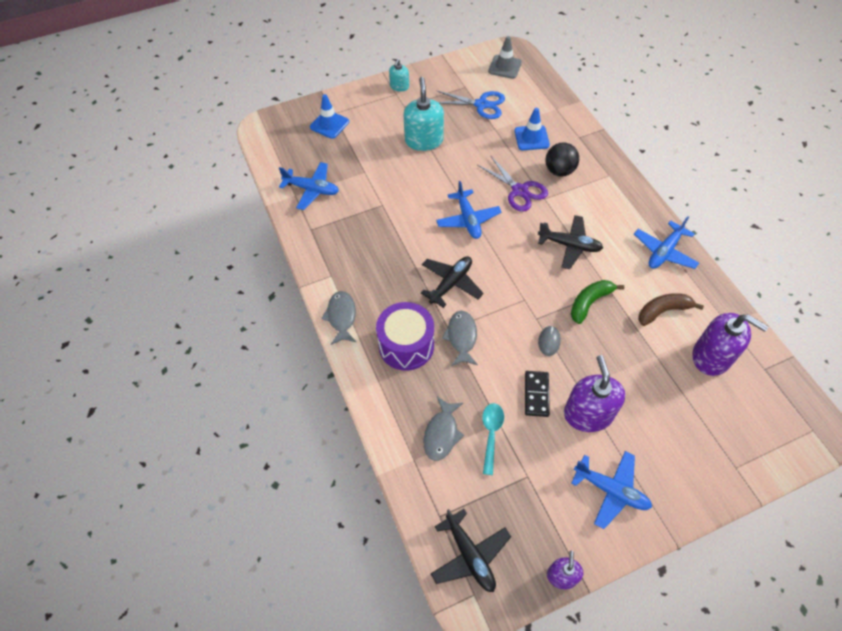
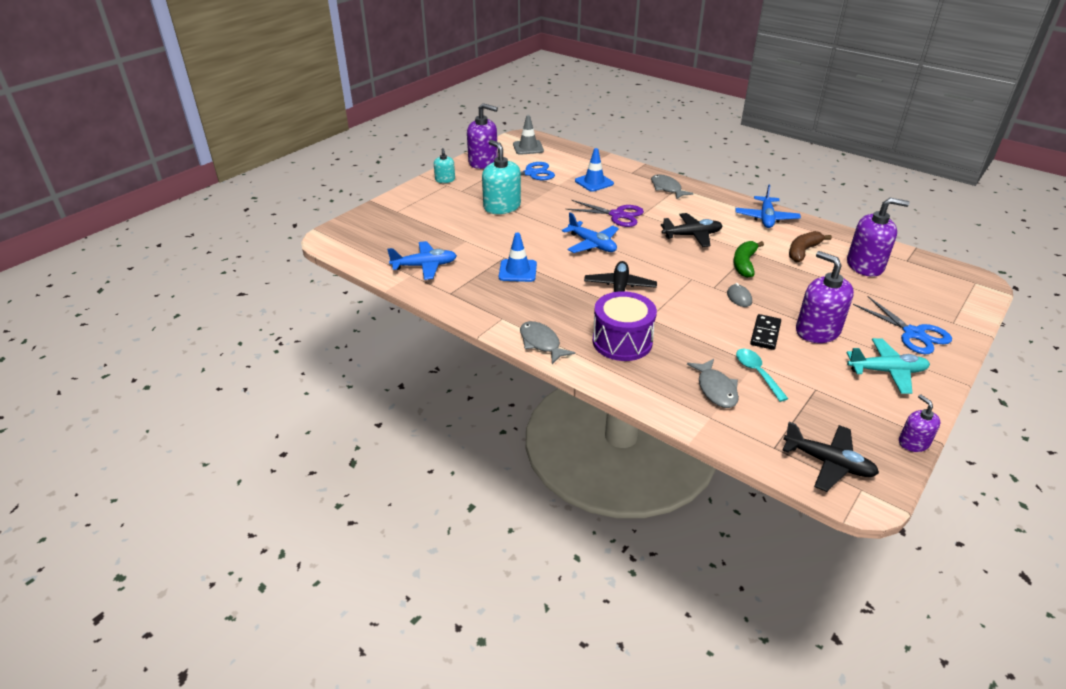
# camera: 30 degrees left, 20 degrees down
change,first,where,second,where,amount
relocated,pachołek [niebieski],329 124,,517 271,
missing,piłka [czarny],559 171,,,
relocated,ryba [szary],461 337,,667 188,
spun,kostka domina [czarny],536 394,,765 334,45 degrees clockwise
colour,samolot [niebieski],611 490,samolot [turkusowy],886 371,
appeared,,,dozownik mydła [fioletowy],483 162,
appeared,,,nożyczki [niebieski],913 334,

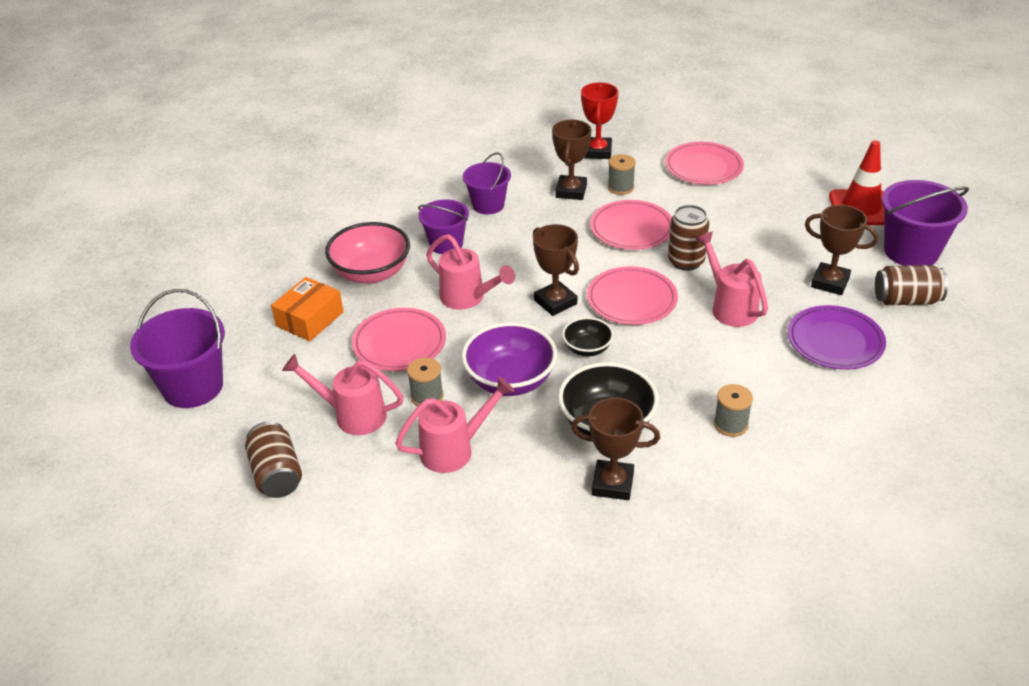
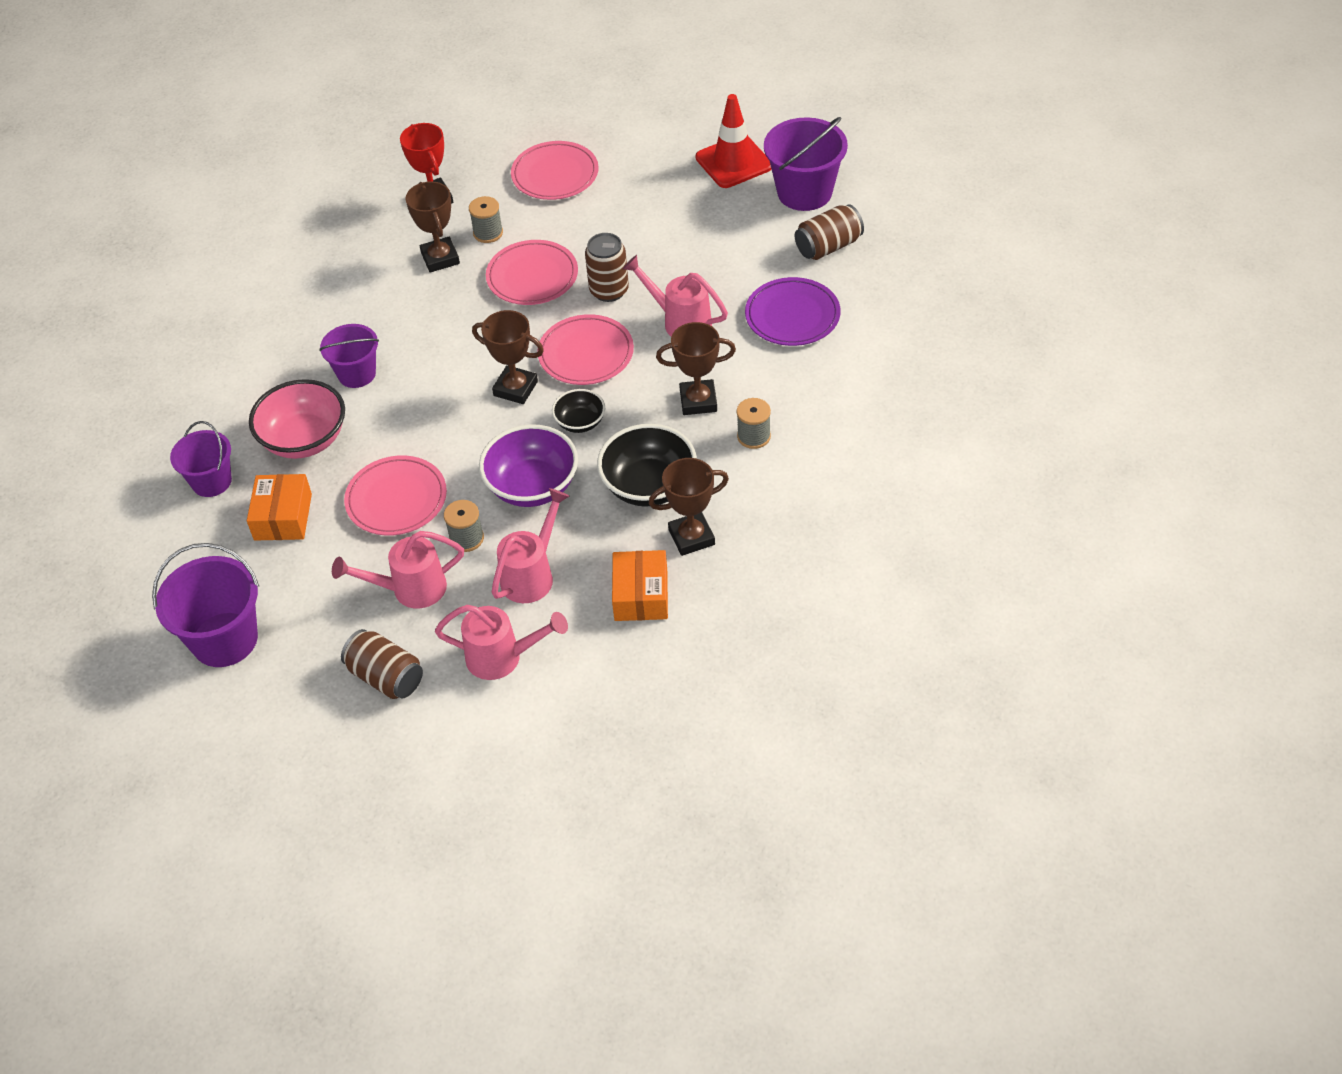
# camera: 30 degrees left, 10 degrees up
change,first,where,second,where,amount
relocated,wiadro [fioletowy],488 205,,211 481,
relocated,puchar [brązowy],830 282,,698 401,
relocated,konewka [różowy],468 298,,502 657,
appeared,,,pudełko [pomarańczowy],641 595,

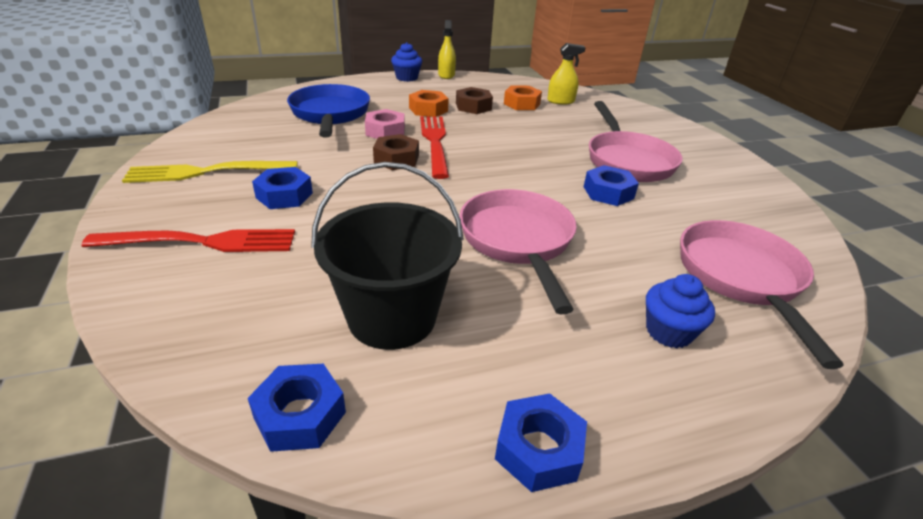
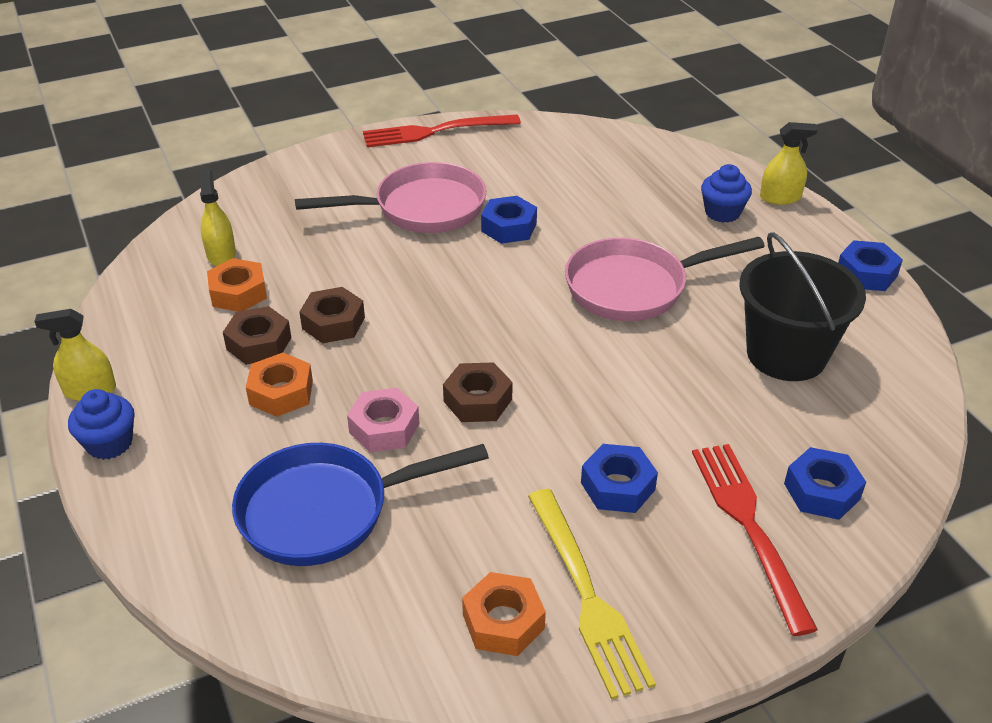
# camera: 95 degrees left, 5 degrees up
change,first,where,second,where,amount
relocated,widelec [czerwony],434 142,,434 132,
missing,patelnia [różowy],741 278,,,
relocated,nakrętka [niebieski],300 415,,821 491,
appeared,,,spryskiwacz [żółty],780 197,
appeared,,,nakrętka [brązowy],333 323,
appeared,,,nakrętka [pomarańczowy],503 621,

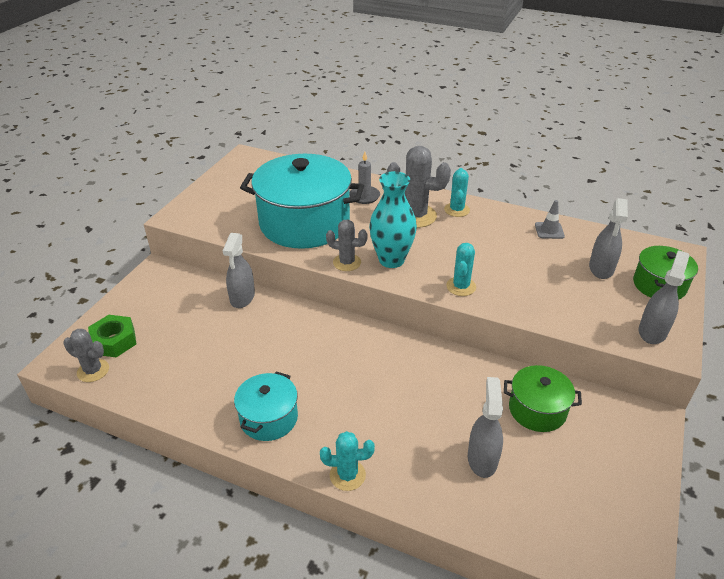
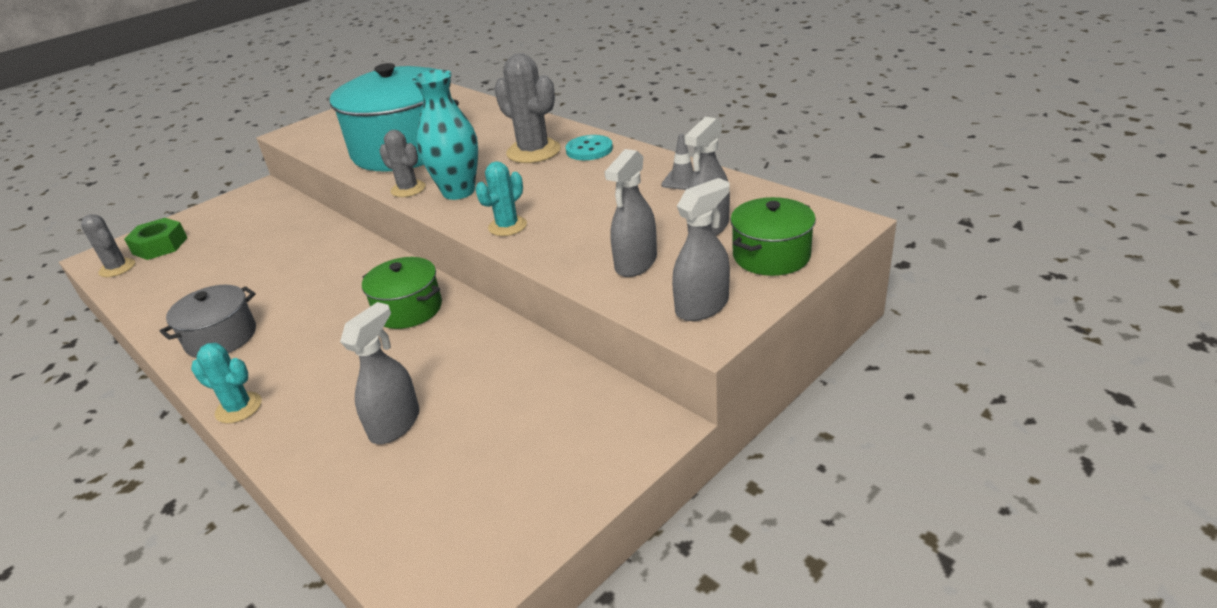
# camera: 25 degrees right, 5 degrees down
change,first,where,second,where,amount
missing,świeca [szary],364 196,,,
exchanged,kaktus [turkusowy],456 210,guzik [turkusowy],589 150,
relocated,spryskiwacz [szary],242 297,,635 263,
relocated,garnek [zielony],537 410,,408 309,
colour,garnek [turkusowy],269 418,garnek [szary],221 338,

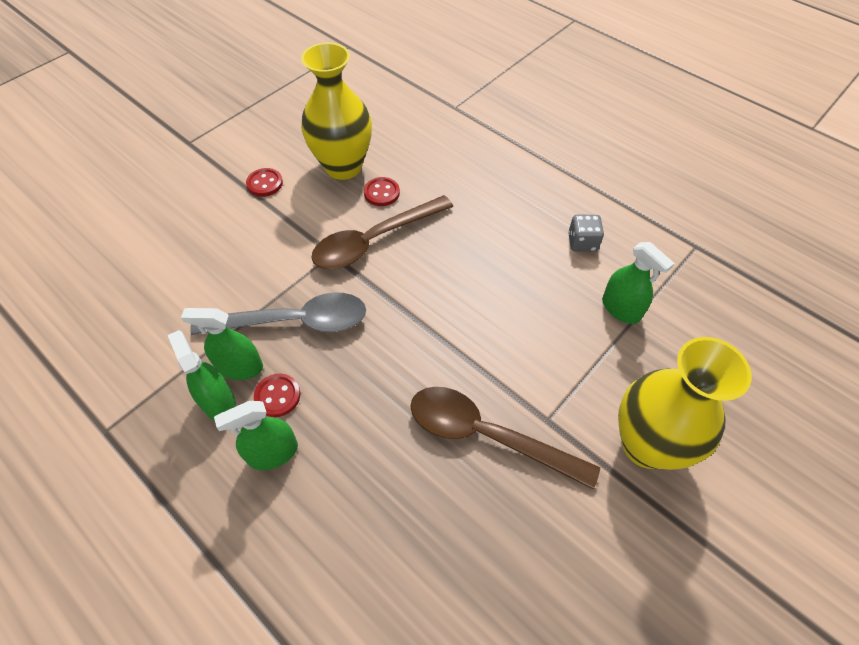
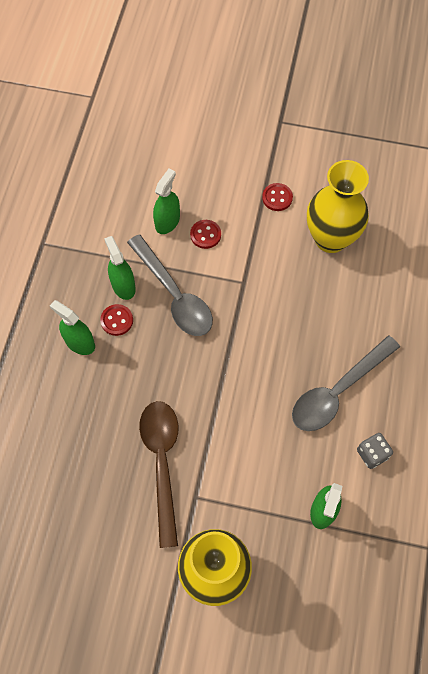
# camera: 60 degrees right, 10 degrees up
change,first,where,second,where,amount
relocated,guzik [czerwony],381 193,,205 235,
missing,łyżka [brązowy],374 241,,,
relocated,spryskiwacz [zielony],218 402,,167 221,
appeared,,,łyżka [szary],337 391,

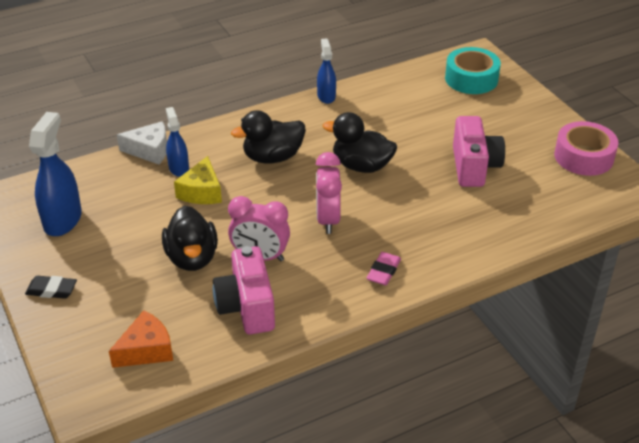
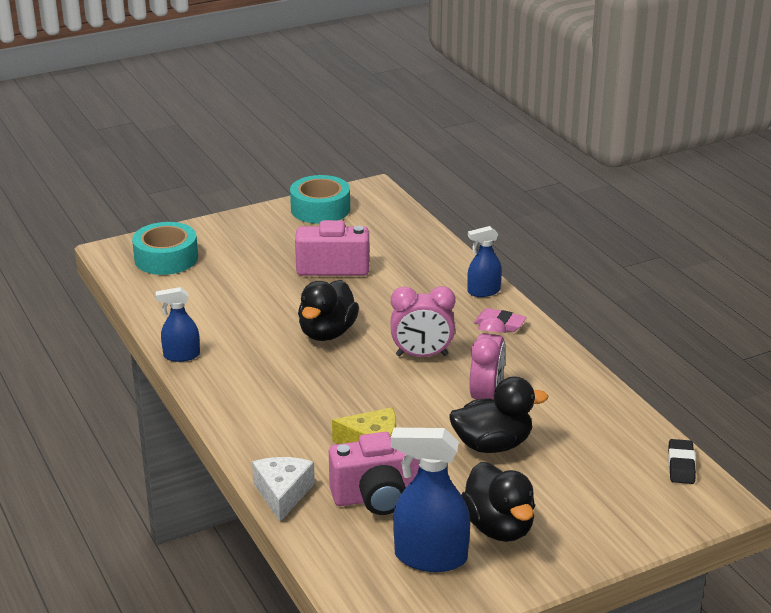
# camera: 90 degrees left, 10 degrees down
change,first,where,second,where,amount
relocated,spryskiwacz [niebieski],178 168,,483 291,
relocated,kaczka [czarny],272 157,,498 527,
colour,taśma klejąca [różowy],583 157,taśma klejąca [turkusowy],320 209,
relocated,aparat fotograficzny [różowy],247 307,,378 497,
relocated,gumka do mazania [czarny],51 290,,681 465,
missing,ser [pomarańczowy],146 350,,,

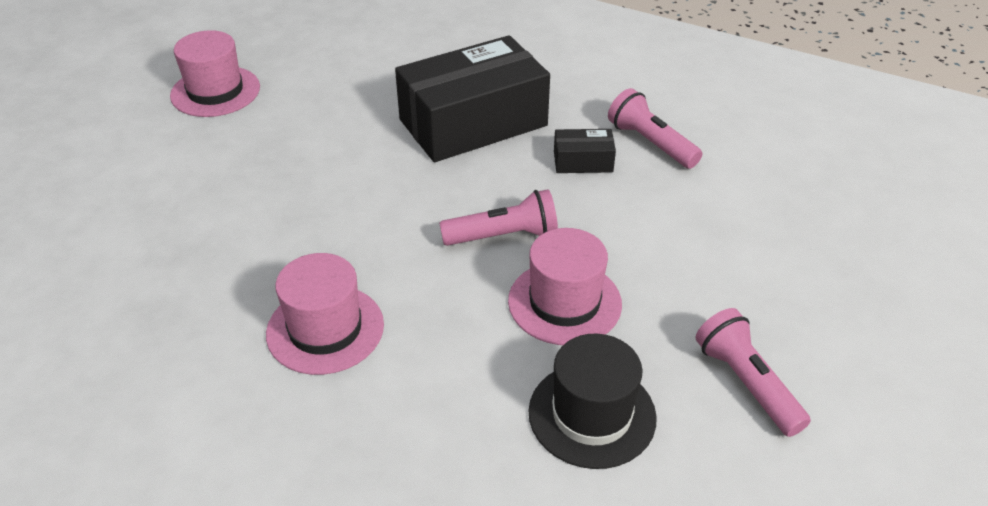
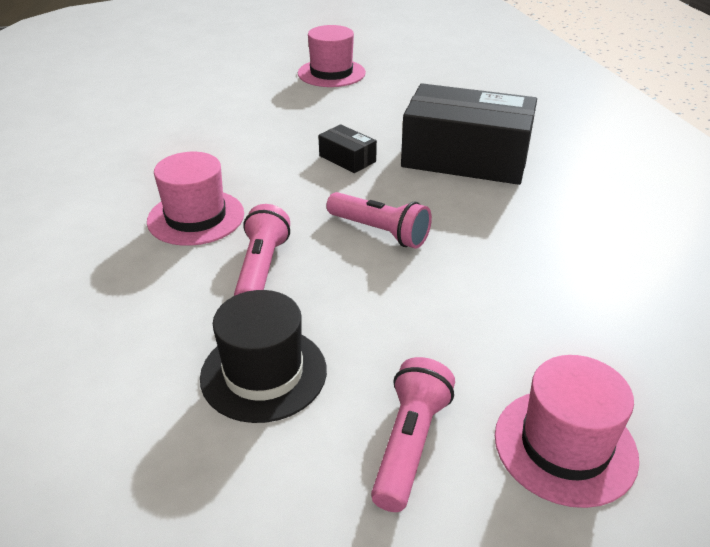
# camera: 45 degrees right, 5 degrees down
change,first,where,second,where,amount
relocated,latarka [różowy],650 143,,261 269,
relocated,pudełko [czarny],583 161,,347 159,
relocated,kapelusz [różowy],564 302,,565 446,

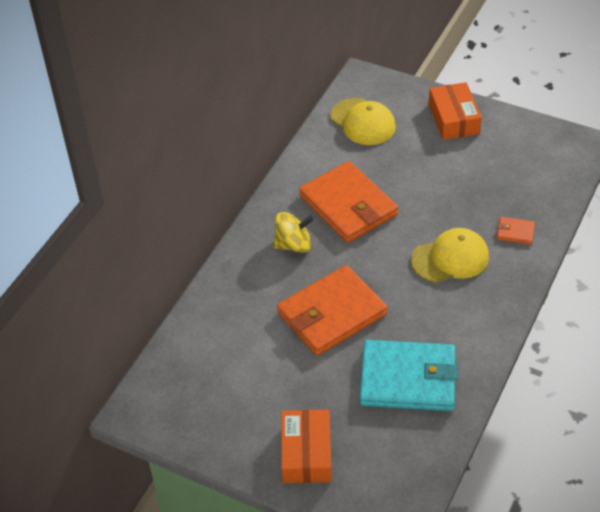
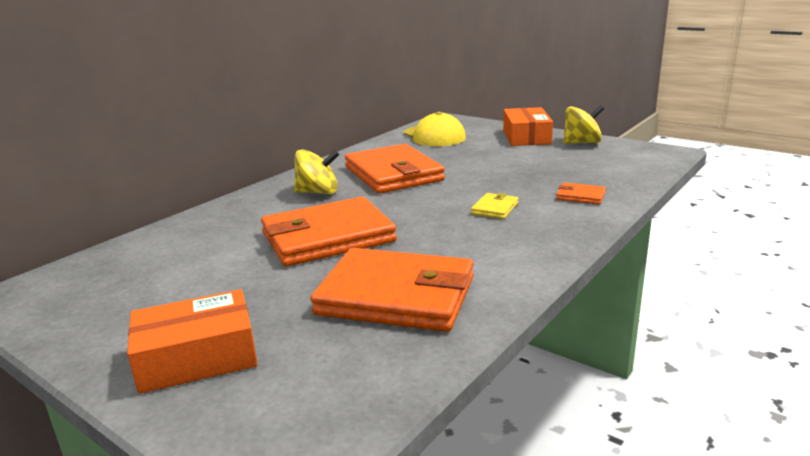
# camera: 10 degrees right, 25 degrees down
change,first,where,second,where,amount
exchanged,czapka [żółty],450 258,portfel [żółty],495 208,
colour,portfel [turkusowy],408 379,portfel [pomarańczowy],396 296,
spun,pudełko [pomarańczowy],306 453,,197 357,60 degrees clockwise
appeared,,,bączek [żółty],581 143,

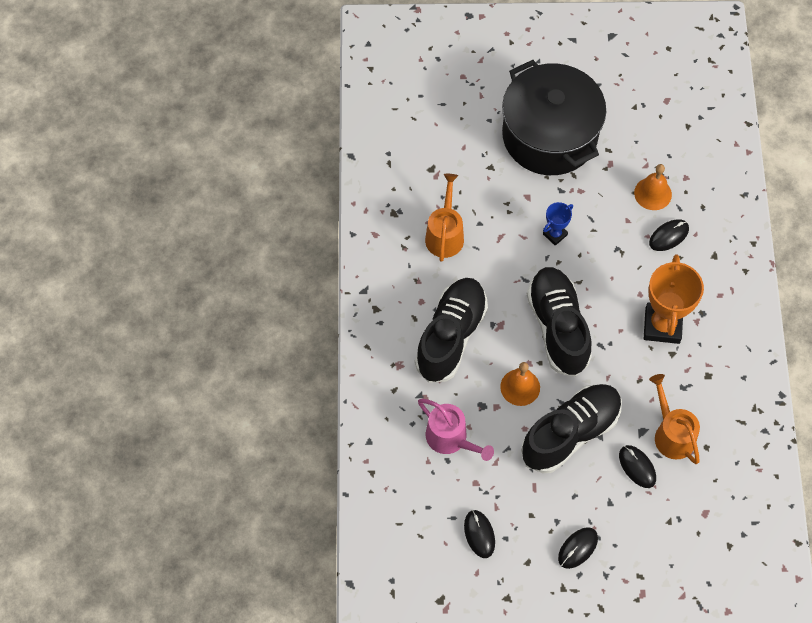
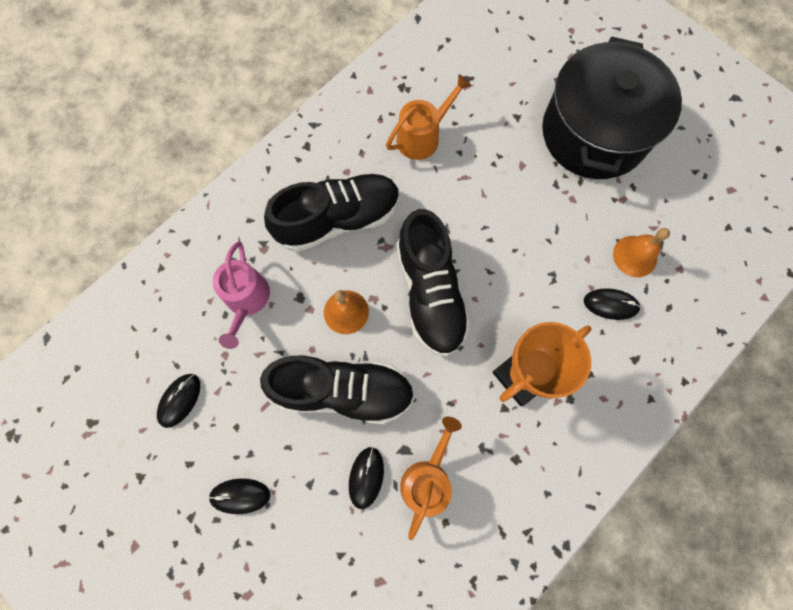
# camera: 45 degrees right, 10 degrees up
change,first,where,second,where,amount
missing,puchar [niebieski],555 234,,,
spun,but [czarny],558 327,,430 293,135 degrees clockwise

